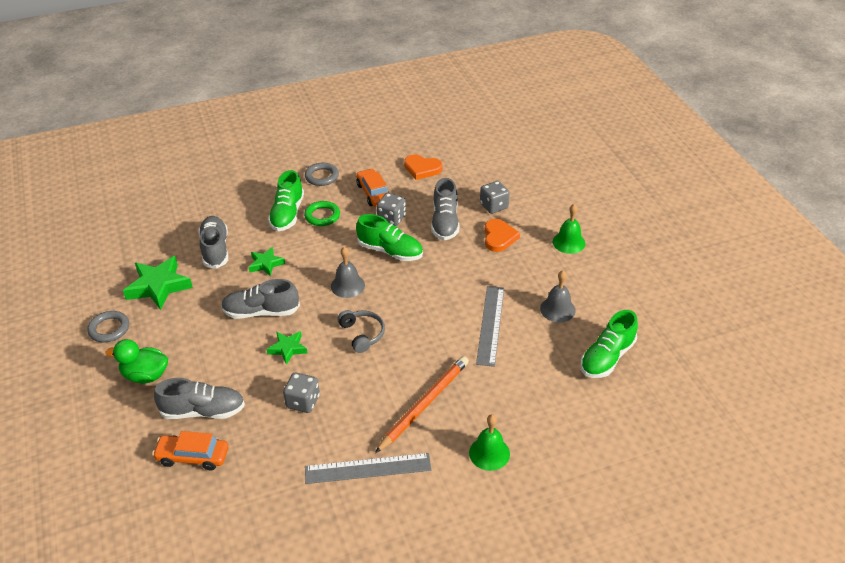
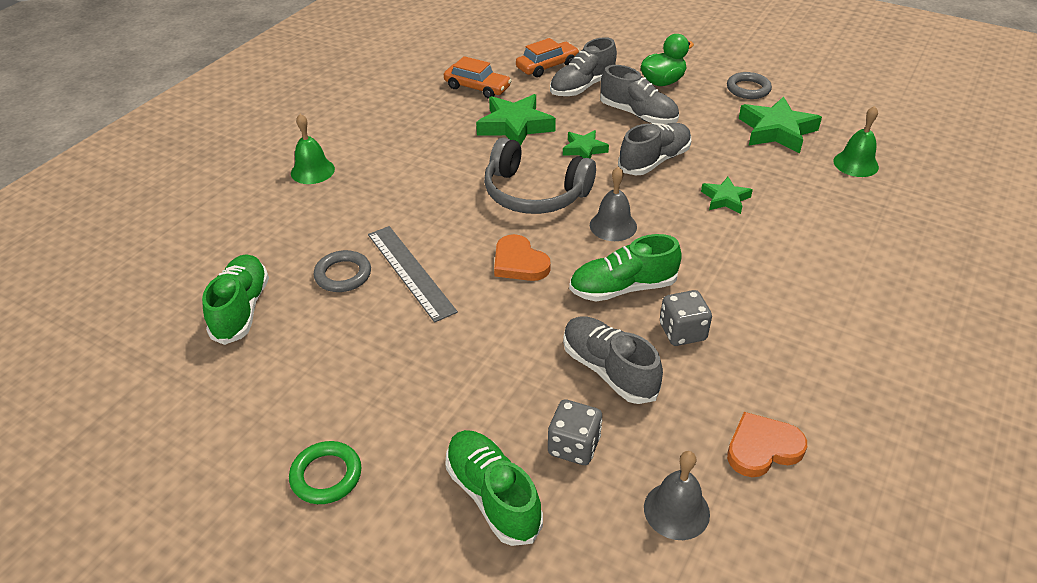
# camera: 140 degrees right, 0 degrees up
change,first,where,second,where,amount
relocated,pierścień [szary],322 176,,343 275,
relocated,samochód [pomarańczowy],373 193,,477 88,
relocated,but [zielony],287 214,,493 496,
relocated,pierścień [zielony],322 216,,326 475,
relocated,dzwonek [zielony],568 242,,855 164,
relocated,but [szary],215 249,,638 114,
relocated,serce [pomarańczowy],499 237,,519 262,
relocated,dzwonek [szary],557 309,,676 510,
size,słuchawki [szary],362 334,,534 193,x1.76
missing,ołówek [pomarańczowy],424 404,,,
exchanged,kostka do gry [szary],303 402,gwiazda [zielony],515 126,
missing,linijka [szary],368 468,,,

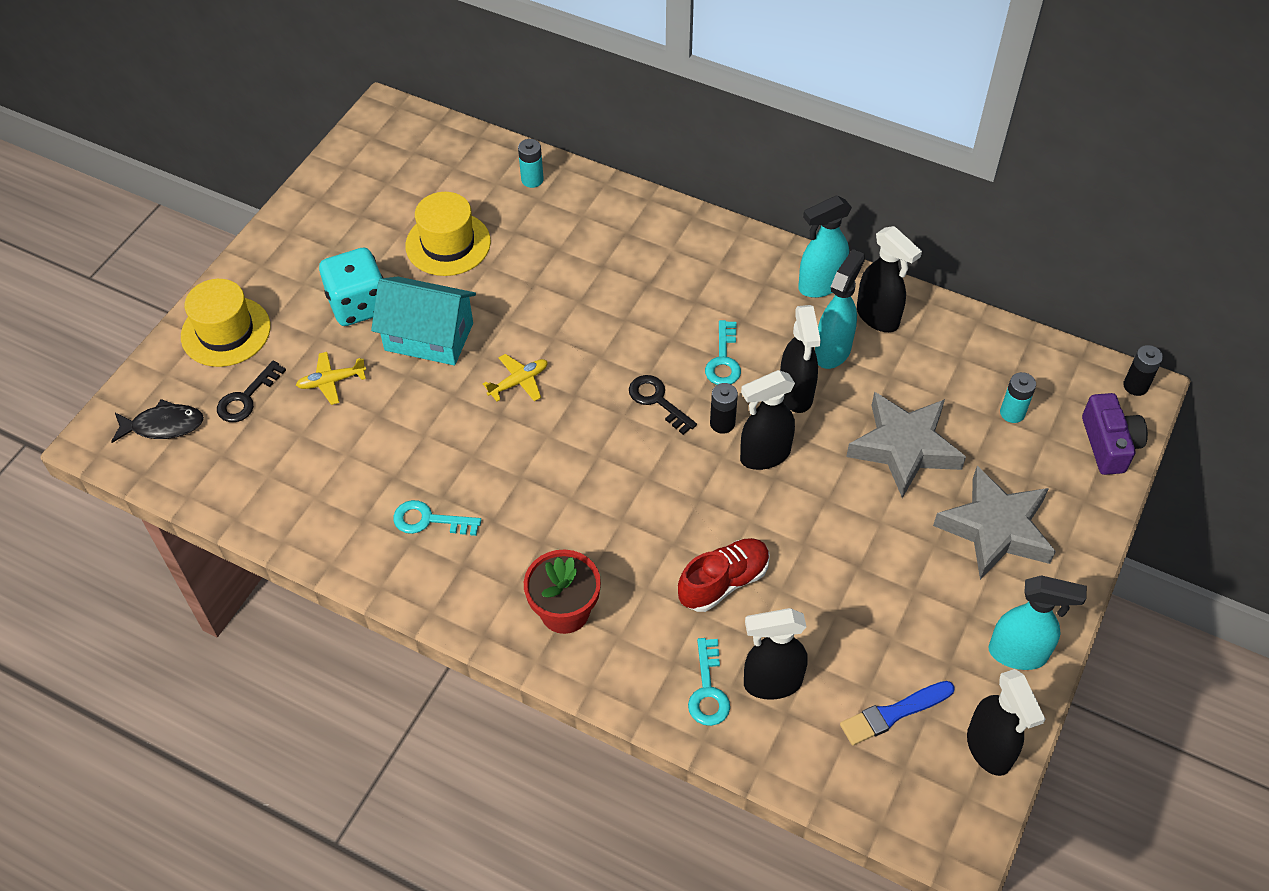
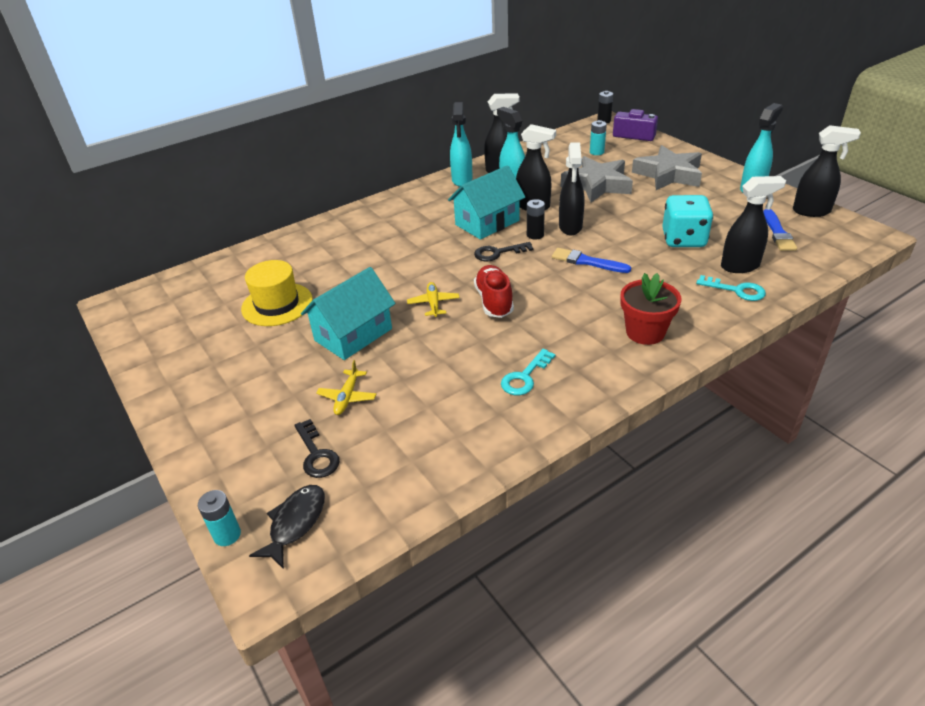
# camera: 60 degrees left, 15 degrees down
change,first,where,second,where,amount
relocated,bateria [turkusowy],532 180,,227 535,
relocated,kostka do gry [turkusowy],358 305,,683 239,
missing,kapelusz [żółty],226 331,,,
exchanged,klucz [turkusowy],723 360,domek [turkusowy],487 223,
relocated,but [czerwony],724 582,,494 301,
spun,spryskiwacz [czarny],771 683,,740 266,120 degrees counterclockwise
appeared,,,pędzel [niebieski],587 262,

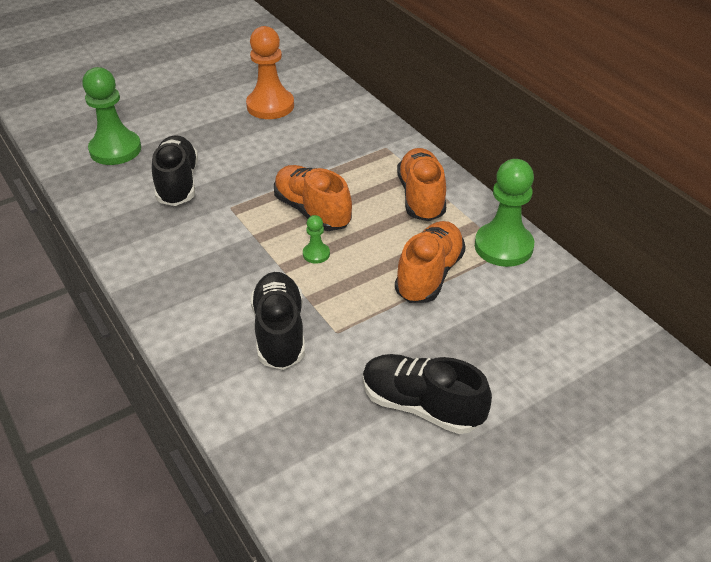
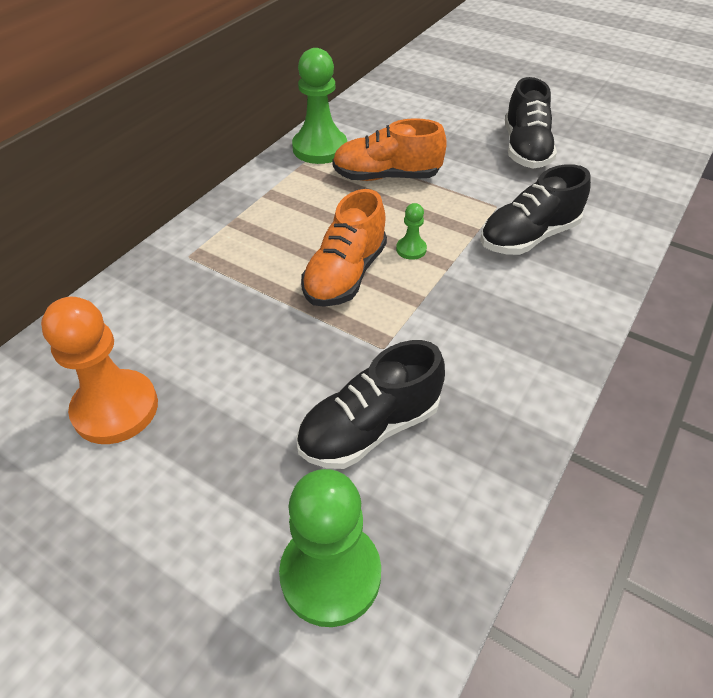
# camera: 115 degrees left, 5 degrees up
change,first,where,second,where,amount
missing,but [pomarańczowy],421 197,,,

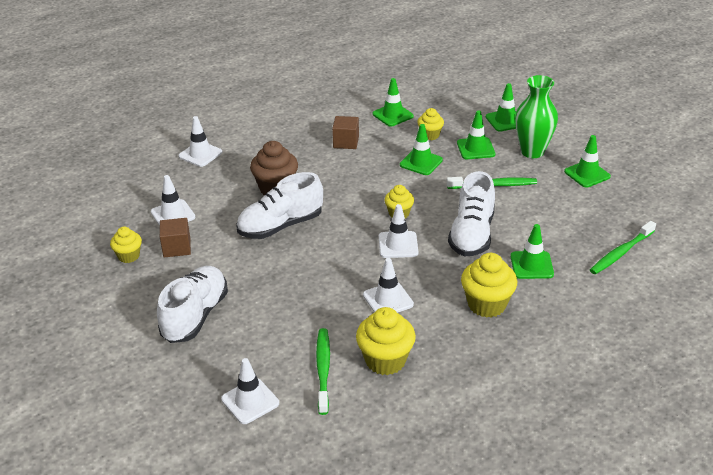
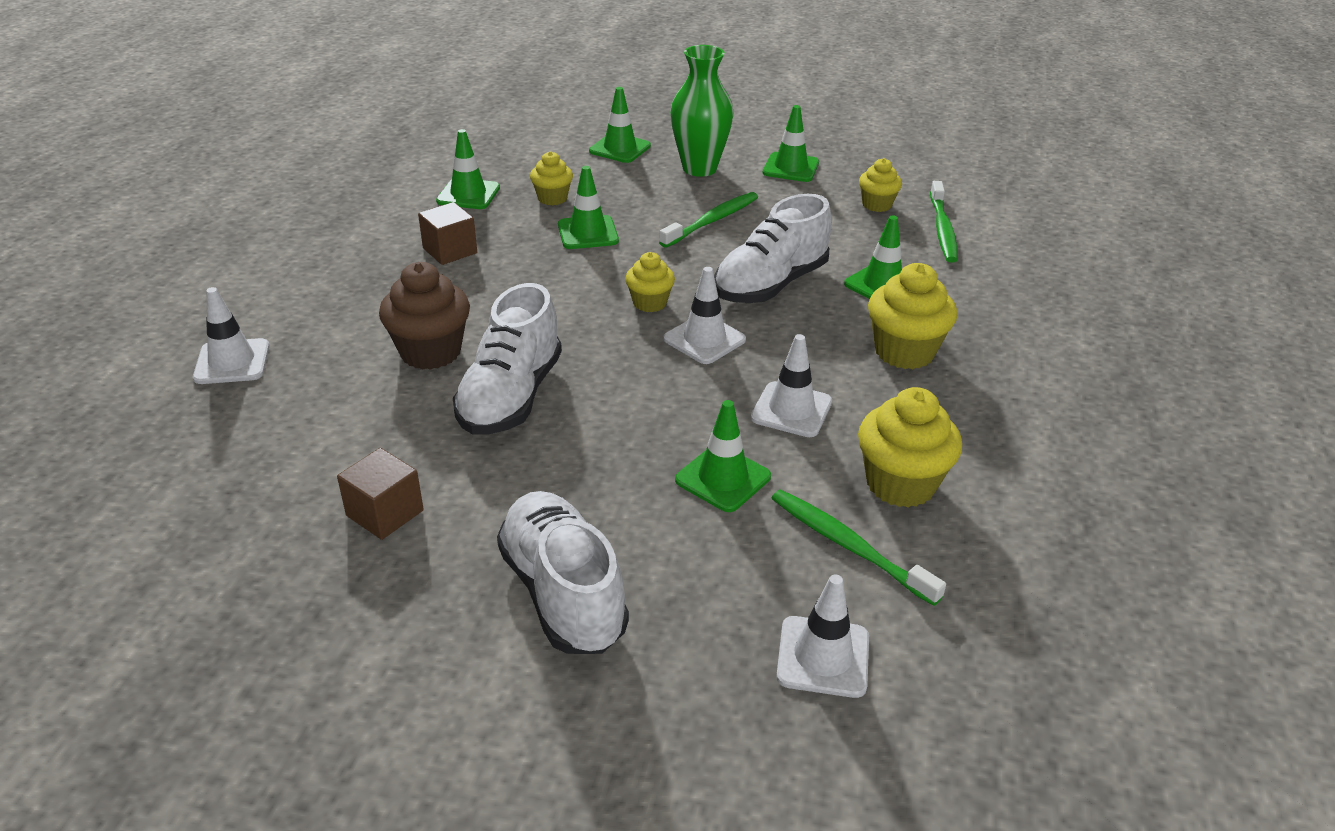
# camera: 45 degrees left, 0 degrees up
change,first,where,second,where,amount
relocated,pachołek [zielony],475 149,,723 478,
spun,but [biały],472 234,,770 285,75 degrees clockwise
missing,pachołek [biały],173 214,,,
relocated,muffinka [żółty],128 256,,877 205,

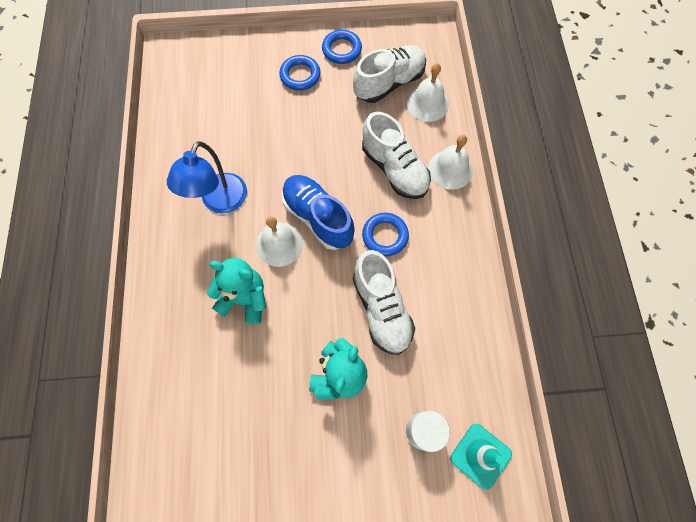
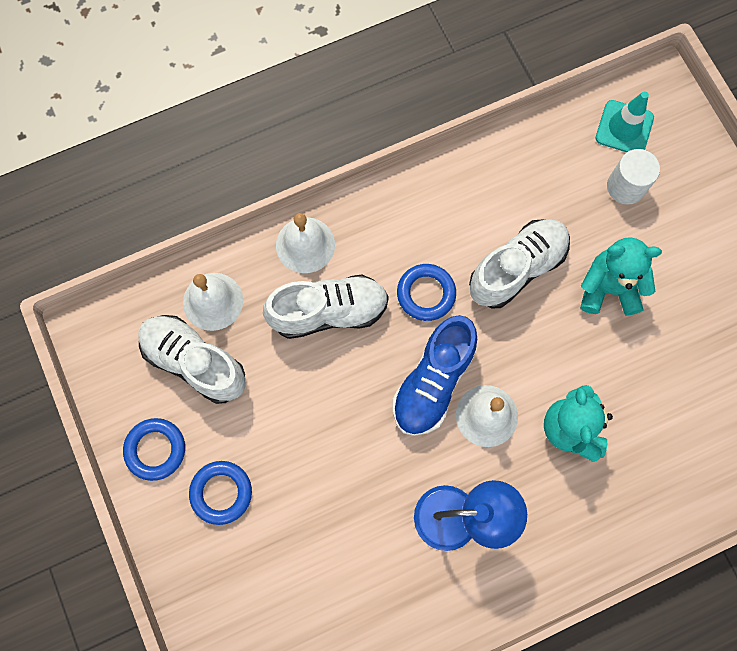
# camera: 110 degrees left, 5 degrees up
change,first,where,second,where,amount
spun,but [biały],394 169,,329 312,45 degrees clockwise

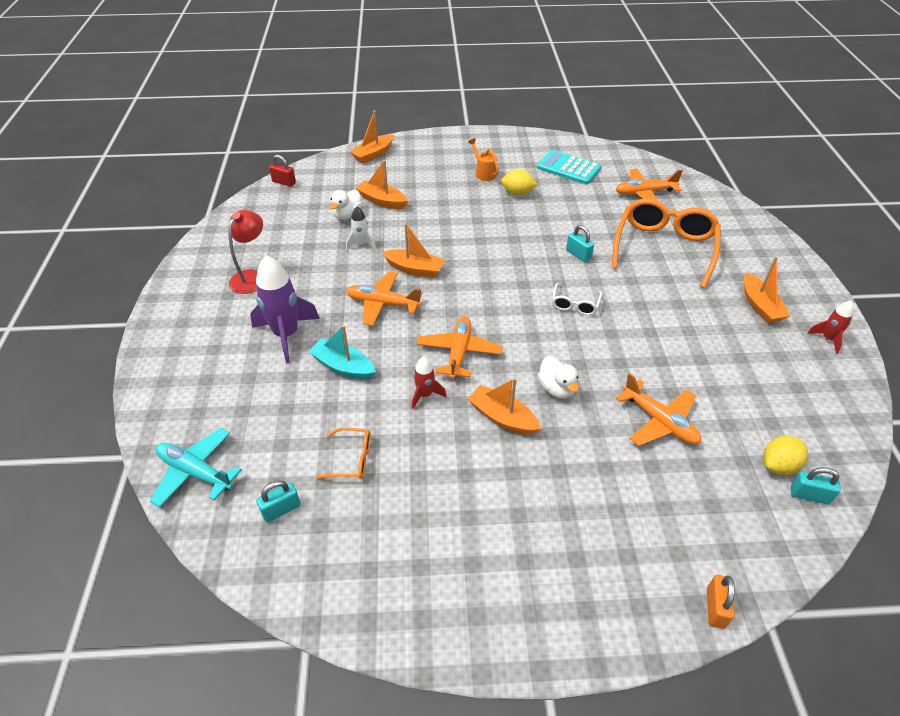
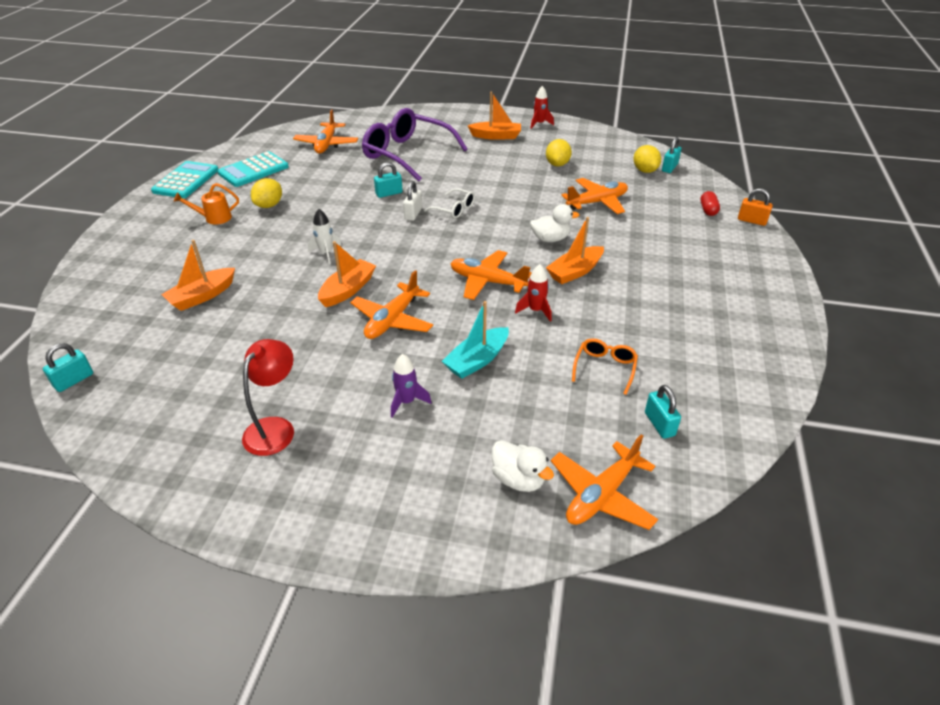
# camera: 75 degrees left, 5 degrees down
change,first,where,second,where,amount
missing,łódka [pomarańczowy],373 154,,,
colour,kłódka [czerwony],284 182,kłódka [turkusowy],74 380,
relocated,kaczka [biały],347 215,,518 479,
colour,okulary [pomarańczowy],664 248,okulary [fioletowy],407 154,
relocated,rakieta [biały],361 244,,326 253,
spun,lampka [czerwony],252 277,,275 428,75 degrees clockwise
size,rakieta [fioletowy],286 335,,407 402,x0.51
colour,samolot [turkusowy],196 472,samolot [pomarańczowy],601 495,
appeared,,,cytryna [żółty],557 164,
appeared,,,kalkulator [turkusowy],186 181,
appeared,,,kłódka [biały],413 214,
appeared,,,kapsułka [czerwony],708 210,

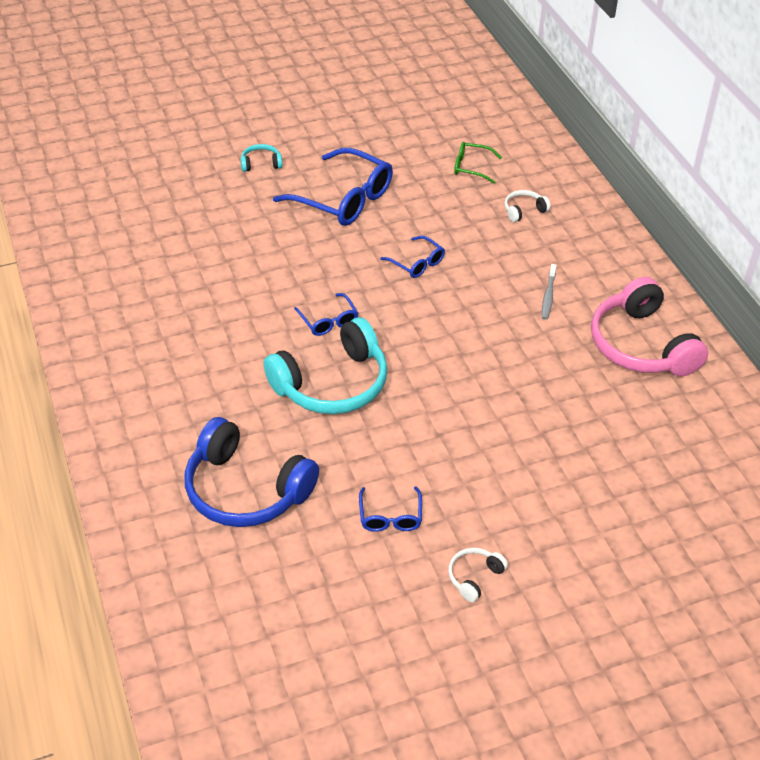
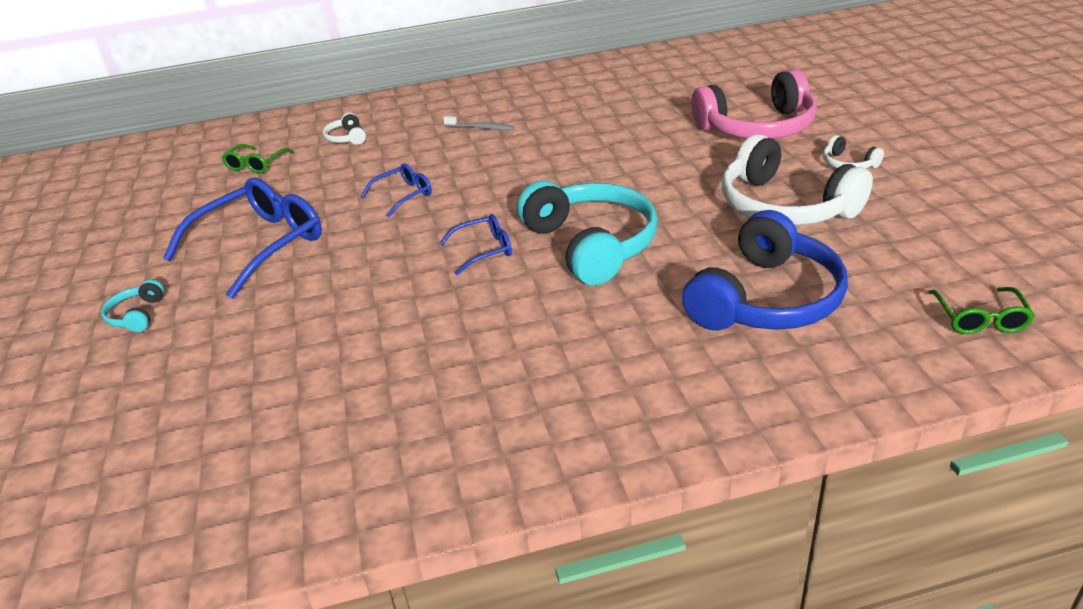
# camera: 80 degrees left, 10 degrees down
change,first,where,second,where,amount
relocated,słuchawki [różowy],641 345,,757 127,
exchanged,okulary [niebieski],390 516,słuchawki [biały],785 206,
appeared,,,okulary [zielony],979 318,

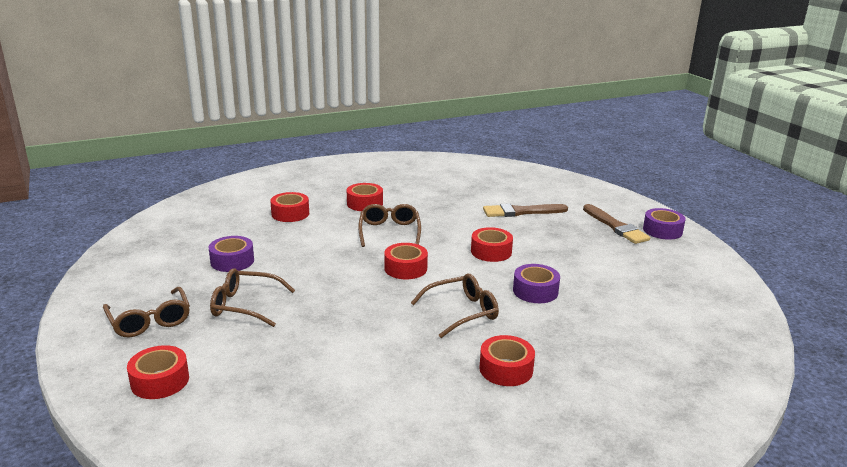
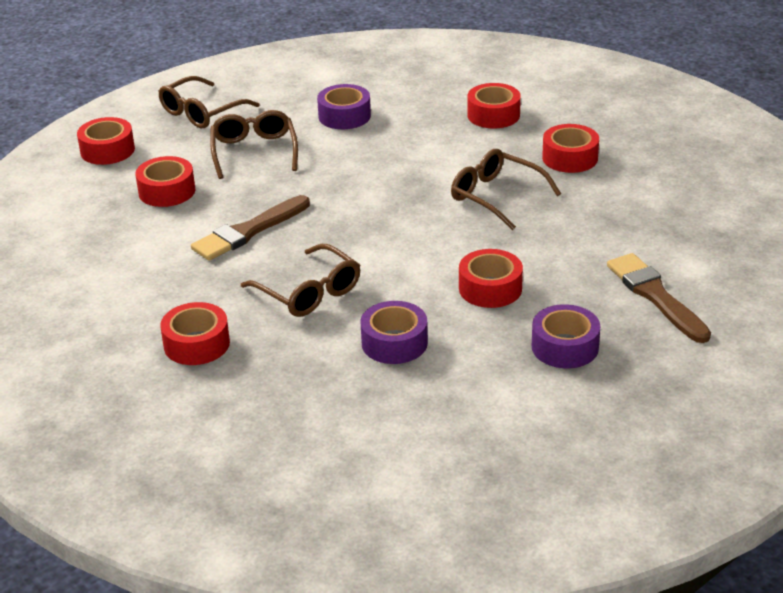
# camera: 75 degrees right, 10 degrees up
change,first,where,second,where,amount
spun,okulary [brązowy],389 231,,495 196,120 degrees counterclockwise
relocated,pędzel [brązowy],615 226,,248 231,
relocated,taśma klejąca [fioletowy],662 230,,565 347,
relocated,taśma klejąca [czerwony],405 268,,167 191,

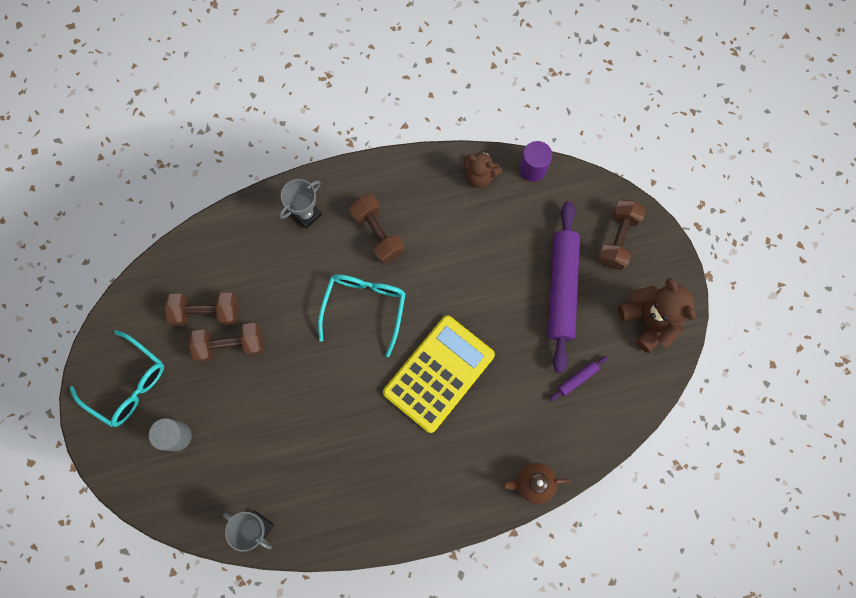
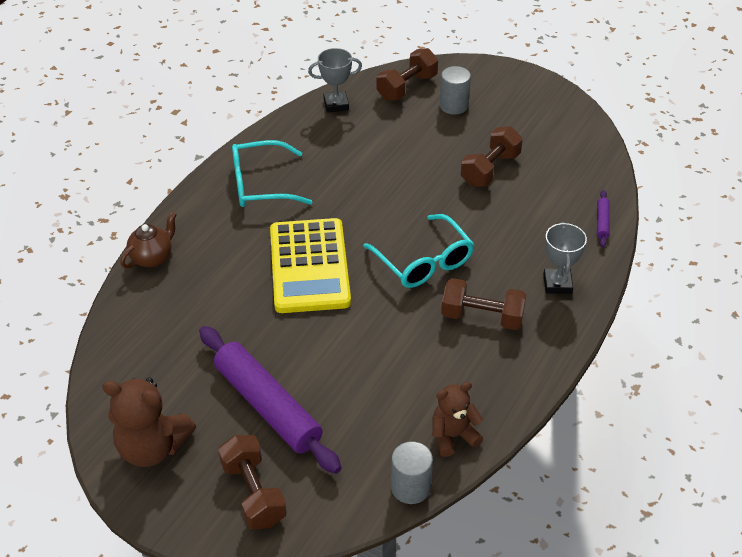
# camera: 135 degrees right, 30 degrees down
change,first,where,second,where,amount
colour,walec [fioletowy],532 168,walec [szary],410 487,
relocated,hantel [brązowy],206 312,,407 87,
relocated,okulary [turkusowy],127 384,,261 184,
relocated,wałek do ciasta [fioletowy],577 379,,602 222,

